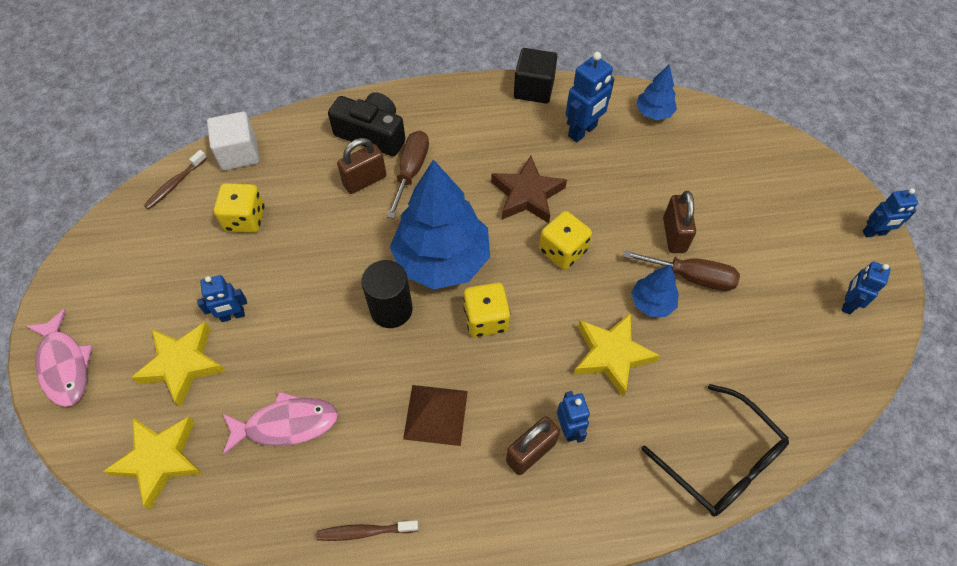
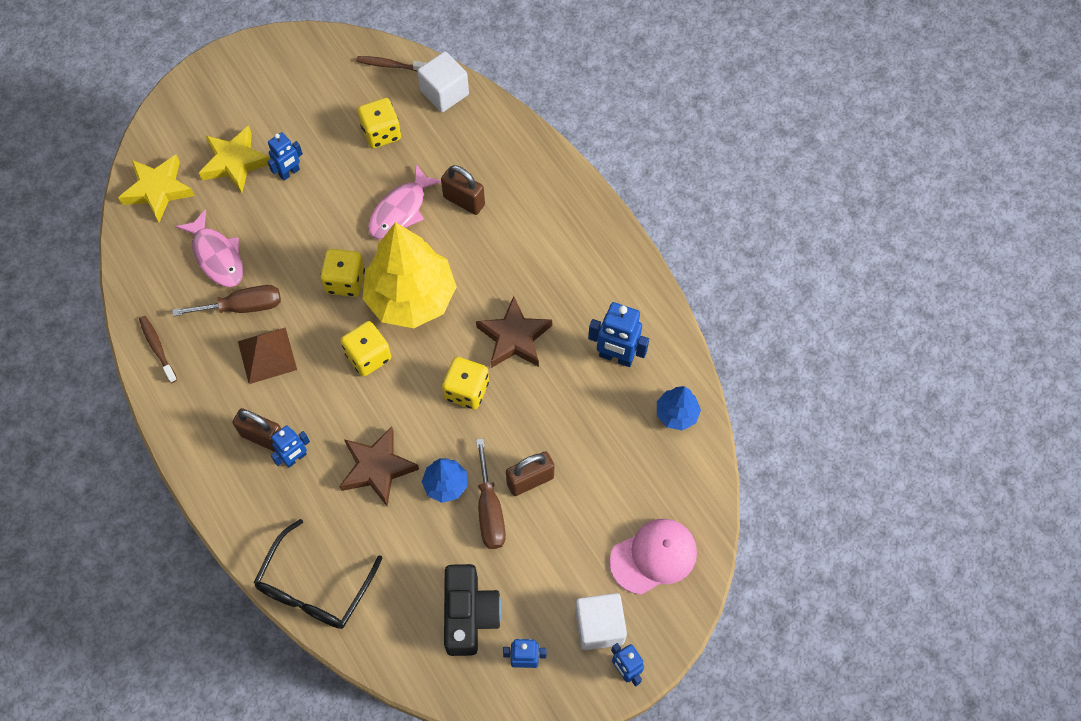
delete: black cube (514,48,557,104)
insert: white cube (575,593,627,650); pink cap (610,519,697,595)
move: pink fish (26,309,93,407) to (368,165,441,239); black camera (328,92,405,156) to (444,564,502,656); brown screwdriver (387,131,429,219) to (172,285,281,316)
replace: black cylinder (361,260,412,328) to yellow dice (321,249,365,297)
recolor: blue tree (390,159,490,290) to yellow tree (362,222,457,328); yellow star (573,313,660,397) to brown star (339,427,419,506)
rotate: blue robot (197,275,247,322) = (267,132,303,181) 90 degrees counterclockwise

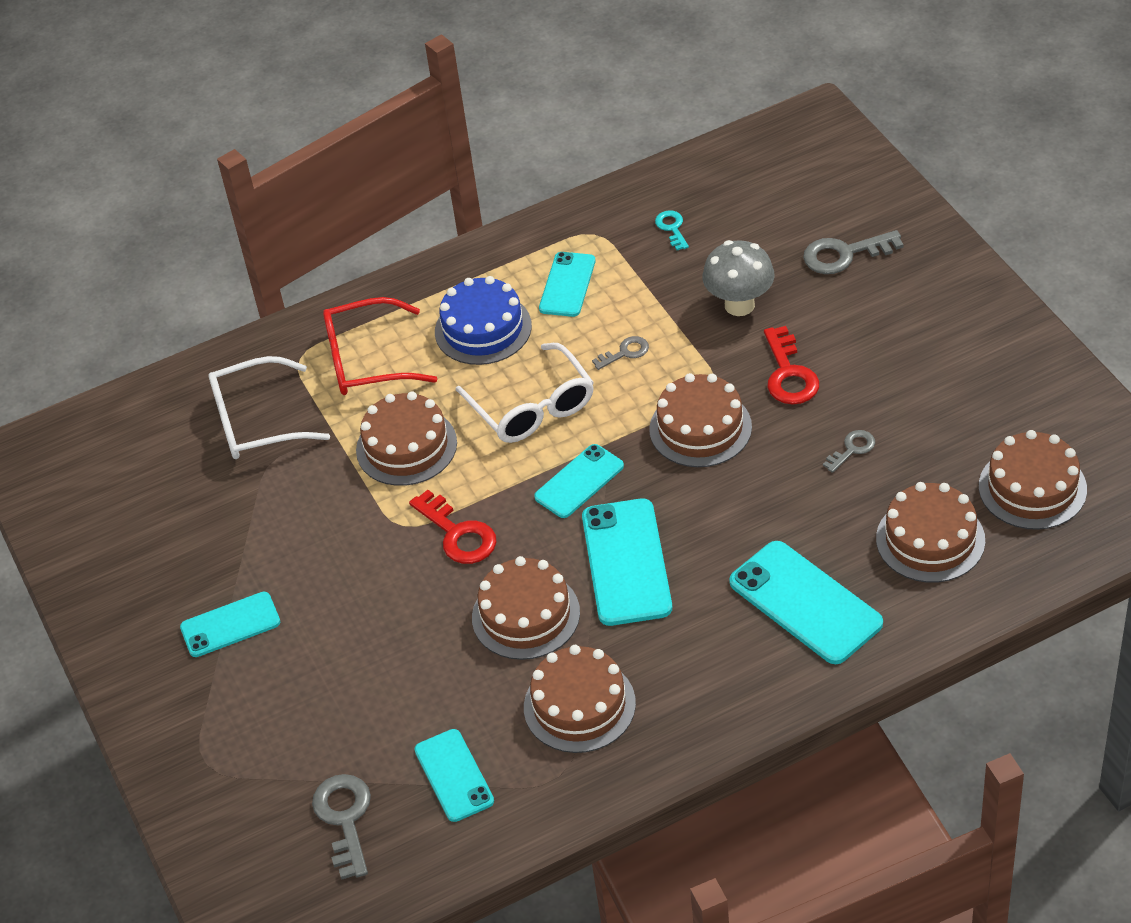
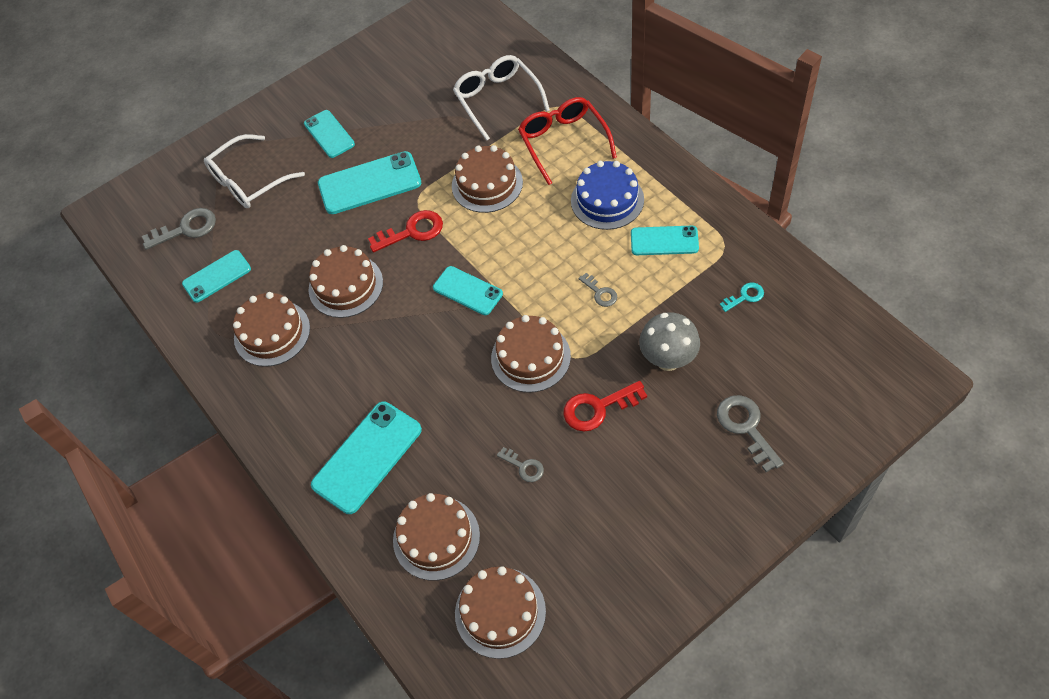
move: white glasses (456,343,594,443) to (204,134,305,208); turquoise phone (582,499,672,626) to (318,151,421,214)
rotate: red key (409,490,497,564) = (368,210,443,253) 150 degrees counterclockwise

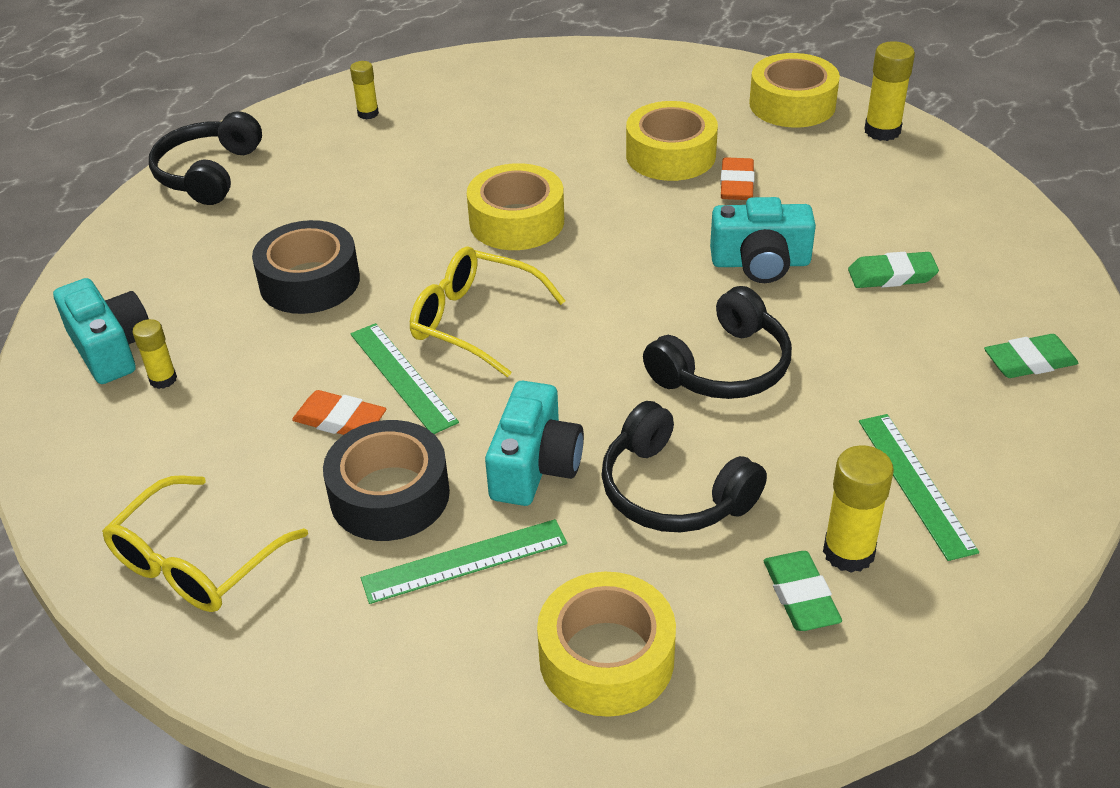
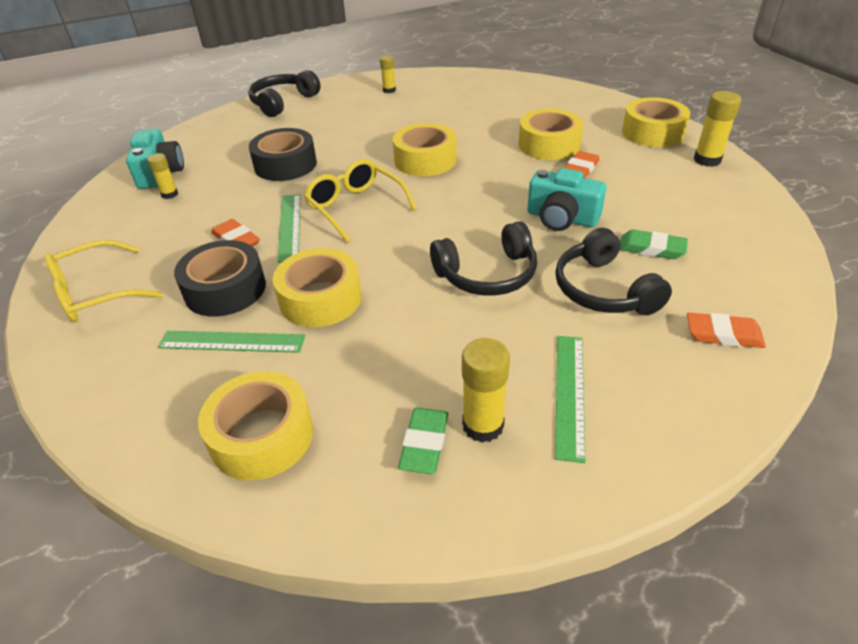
move: black headphones (601,401,767,533) to (555,228,672,315)
replace: turquoise camera (485,381,584,506) to yellow tape (273,248,362,327)
recolor: green eraser (984,334,1079,378) to orange eraser (687,313,766,348)

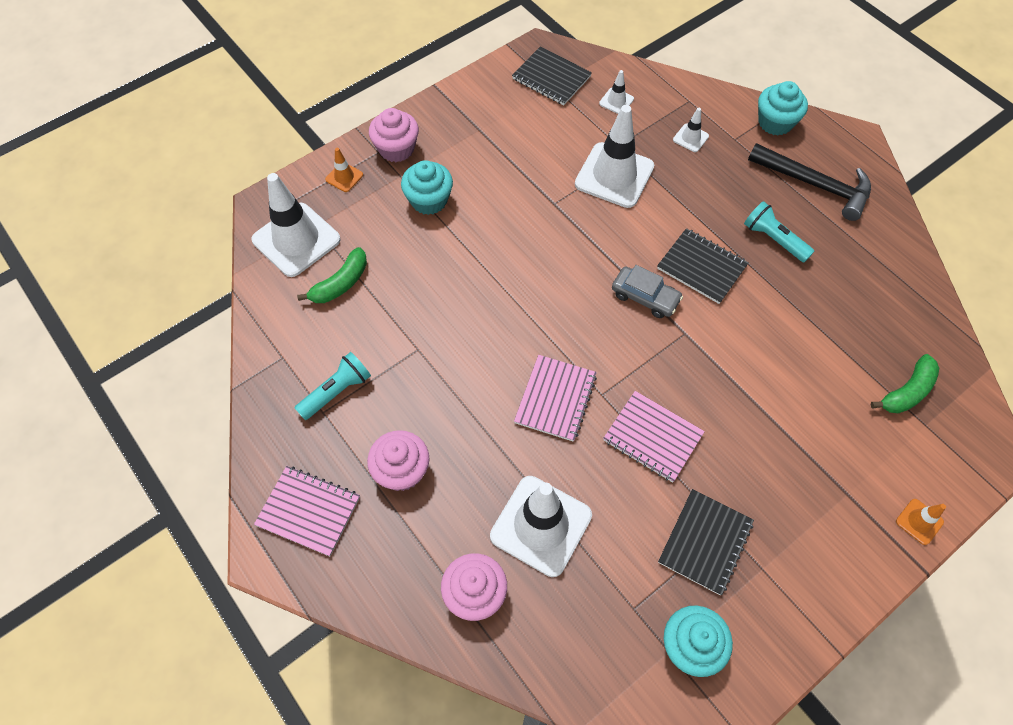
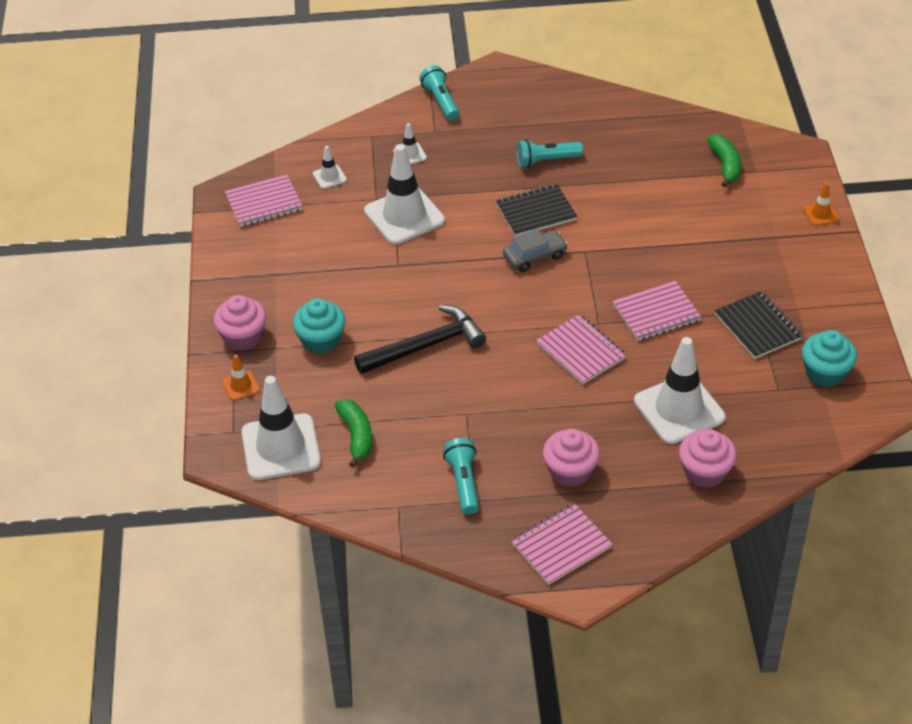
move: black hammer (748,143,871,221) to (354,305,486,374)
replace: turquoise cupcake (758,81,808,135) to turquoise flashlight (420,65,459,121)
recolor: black notebook (512,47,592,105) to pink notebook (225,175,303,227)

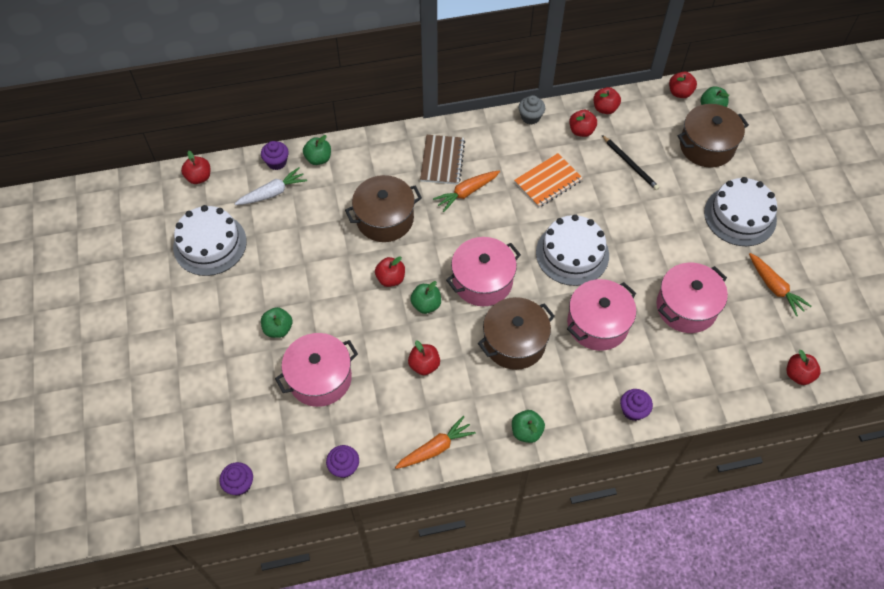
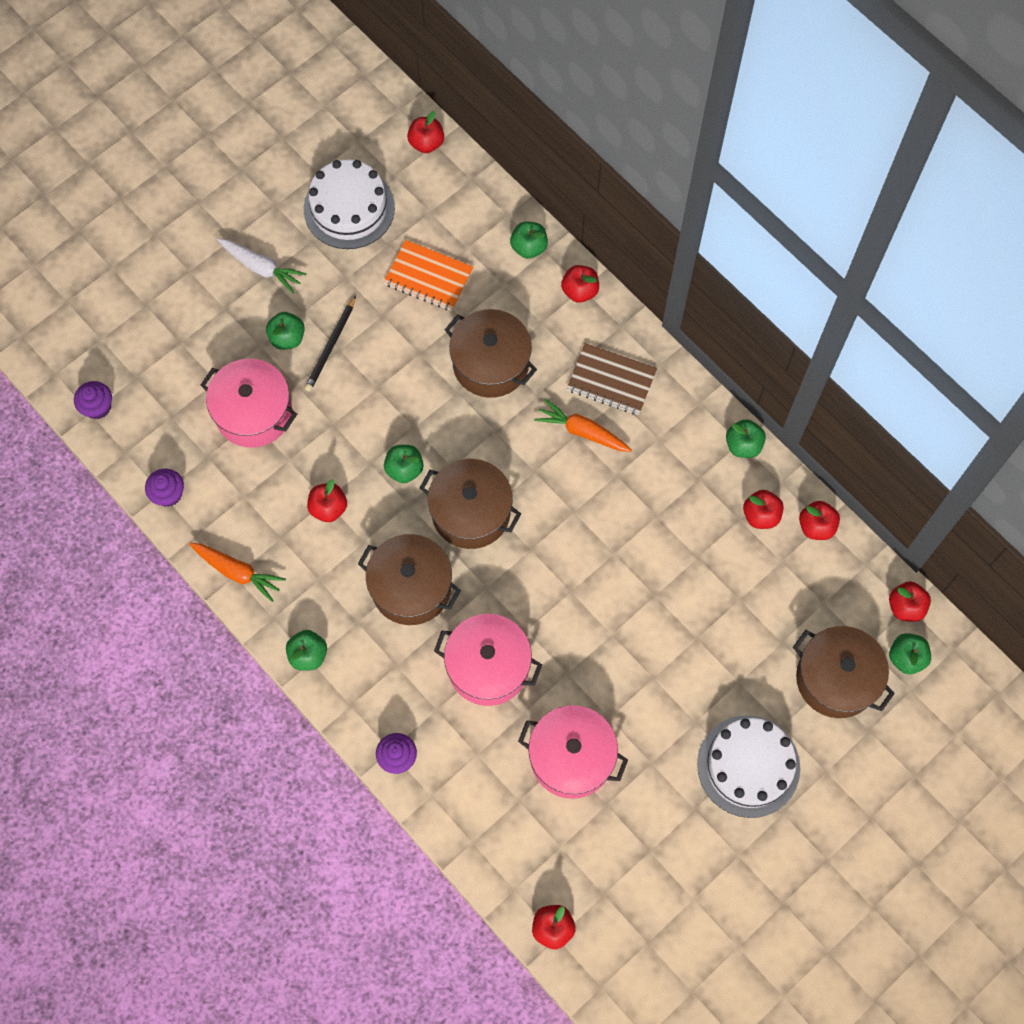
delete: purple cupcake (261,141,289,170); white cake (536,214,609,286); orange carrot (749,253,811,316)
move: white carrot (235,167,307,205) to (217,238,306,294); red apple (375,256,405,287) to (561,265,599,303); orange notebook (514,153,583,208) to (384,240,473,311); black pencil (602,135,660,190) to (305,295,356,392)
replace: grey cupcake (518,95,545,124) to green apple (726,419,766,458)
recolor: pink pot (446,237,521,306) to brown pot (420,459,521,549)
rotate: brown notebook (420,135,465,185) = (567,343,657,415) 45 degrees clockwise

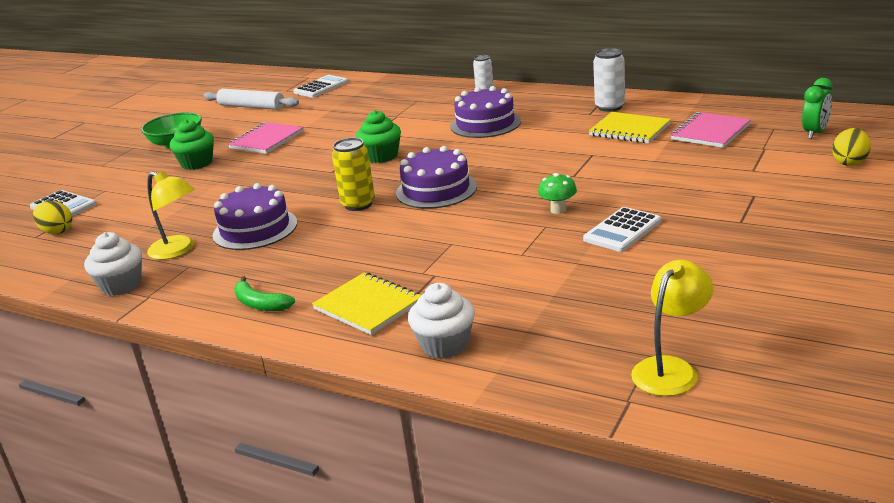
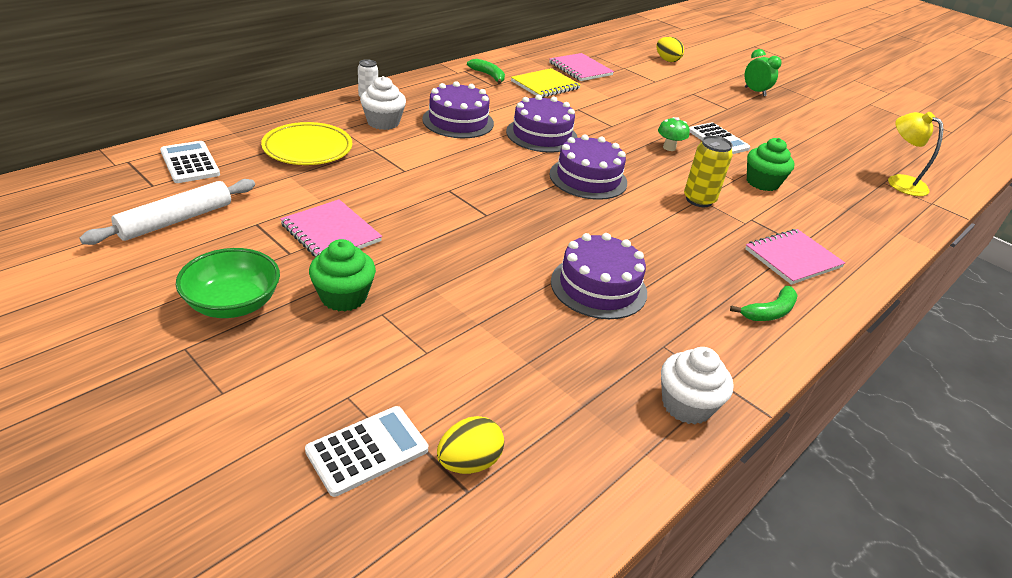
delete: yellow lamp (147,171,195,260)
insert: yellow plate (261,122,353,165); purple cake (506,95,578,153)
move: yellow can (332,138,375,211) to (684,135,733,207); green cupcake (356,110,401,163) to (747,138,795,191); white cupcake (408,283,475,358) to (360,76,406,130); green clock (802,78,833,139) to (744,49,782,96)
replace: white can (593,48,625,112) to green banana (467,59,505,84)
recolor: yellow notebook (312,272,421,335) to pink notebook (745,229,845,285)

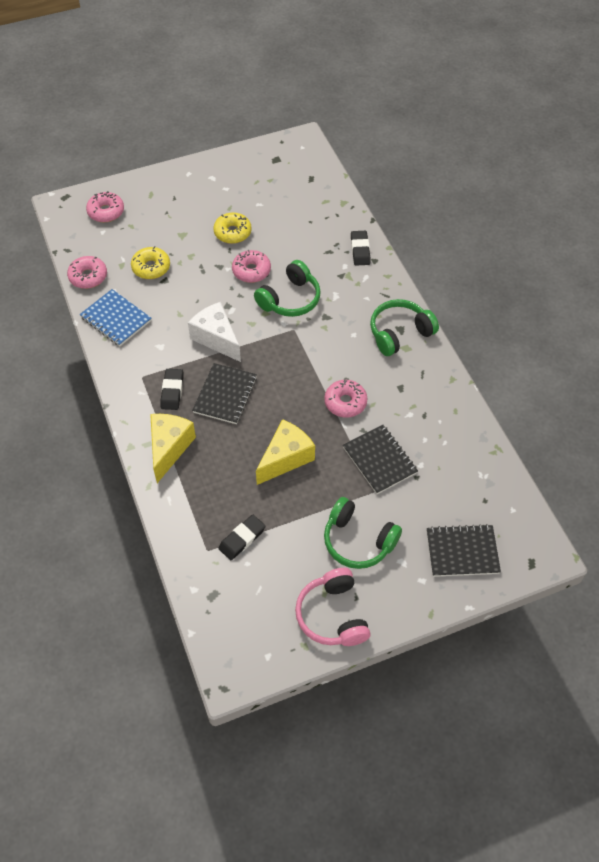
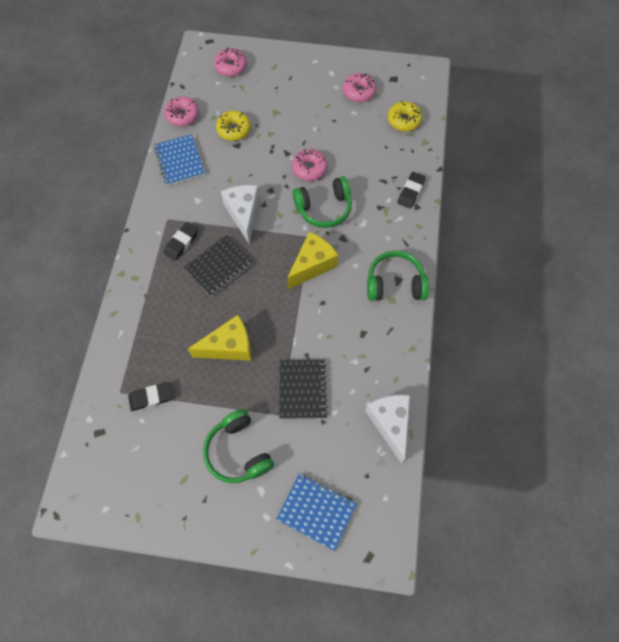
delete: pink headphones (295,568,371,646)
insert: white cheese (365,395,410,463)
move: yellow cheese (150,414,196,483) to (287,232,338,289); yellow donut (214,212,252,244) to (388,101,422,131); pink donut (324,380,367,418) to (343,73,376,102)
recolor: black notebook (427,524,501,577) to blue notebook (276,474,356,551)

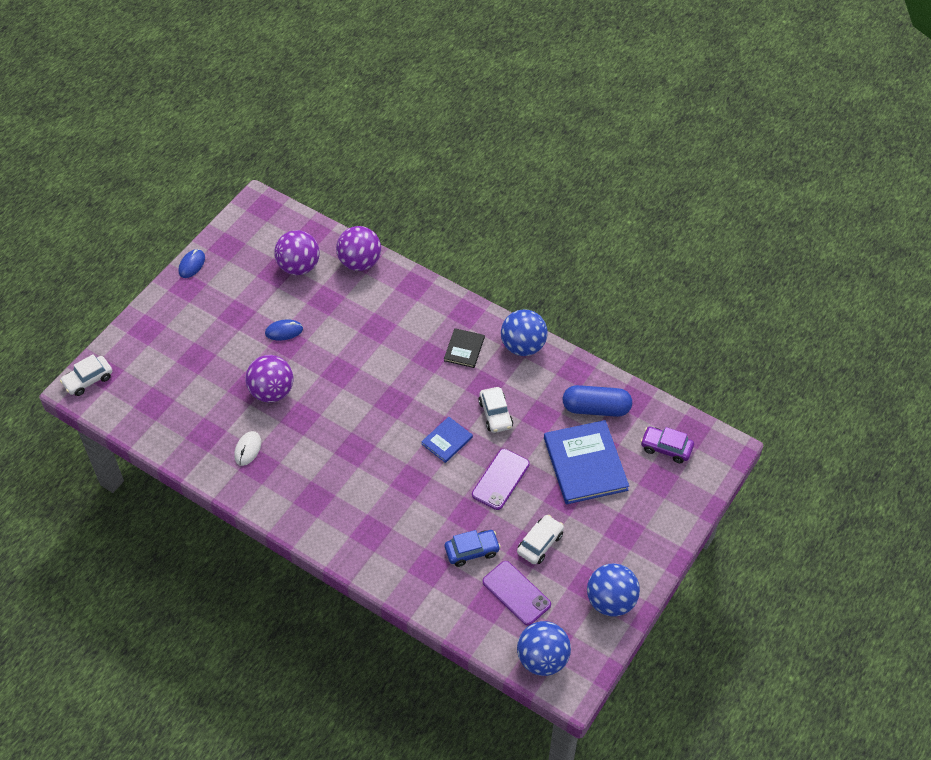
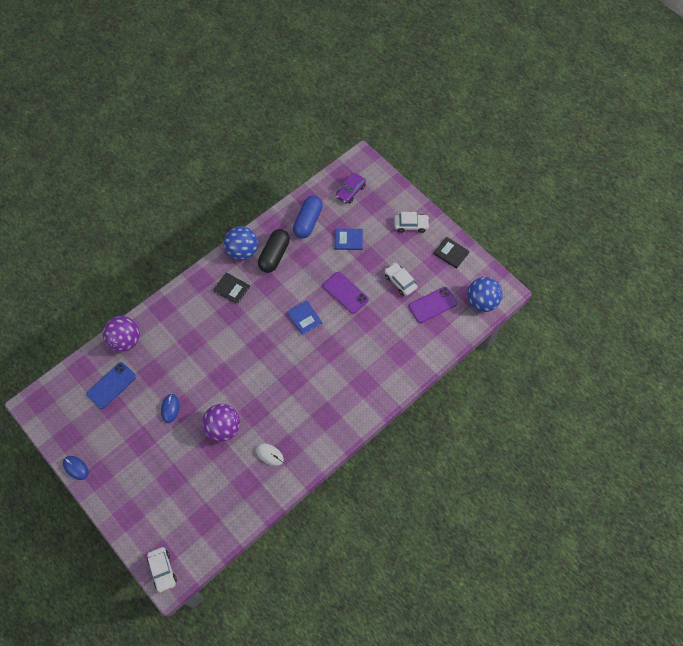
delete: blue car (445,530,501,567)
insert: black capsule (258,229,290,273)
move: white car (478,387,513,433) to (394,212,429,233)
replace: purple ball (274,230,320,275) to blue phone (86,362,136,409); blue ball (587,563,640,617) to black book (433,237,470,269)
resize: blue book (544,420,629,504) = (335,228,363,250) x0.51

